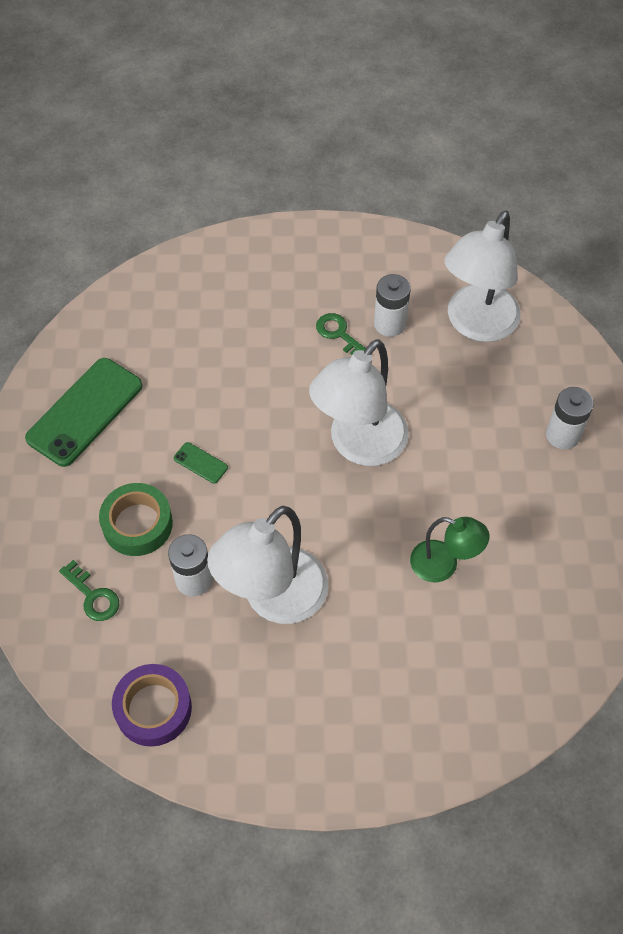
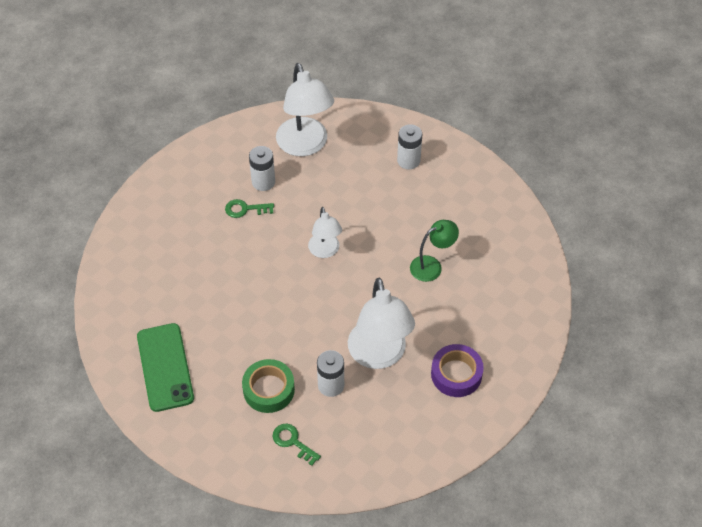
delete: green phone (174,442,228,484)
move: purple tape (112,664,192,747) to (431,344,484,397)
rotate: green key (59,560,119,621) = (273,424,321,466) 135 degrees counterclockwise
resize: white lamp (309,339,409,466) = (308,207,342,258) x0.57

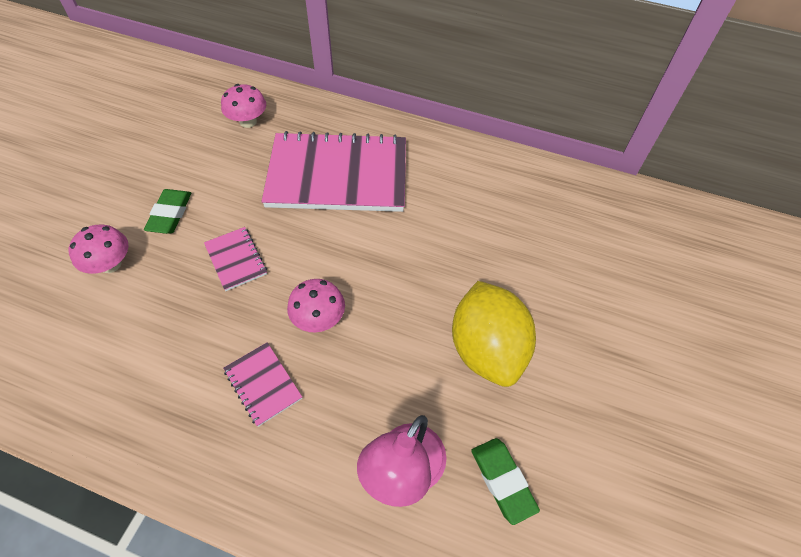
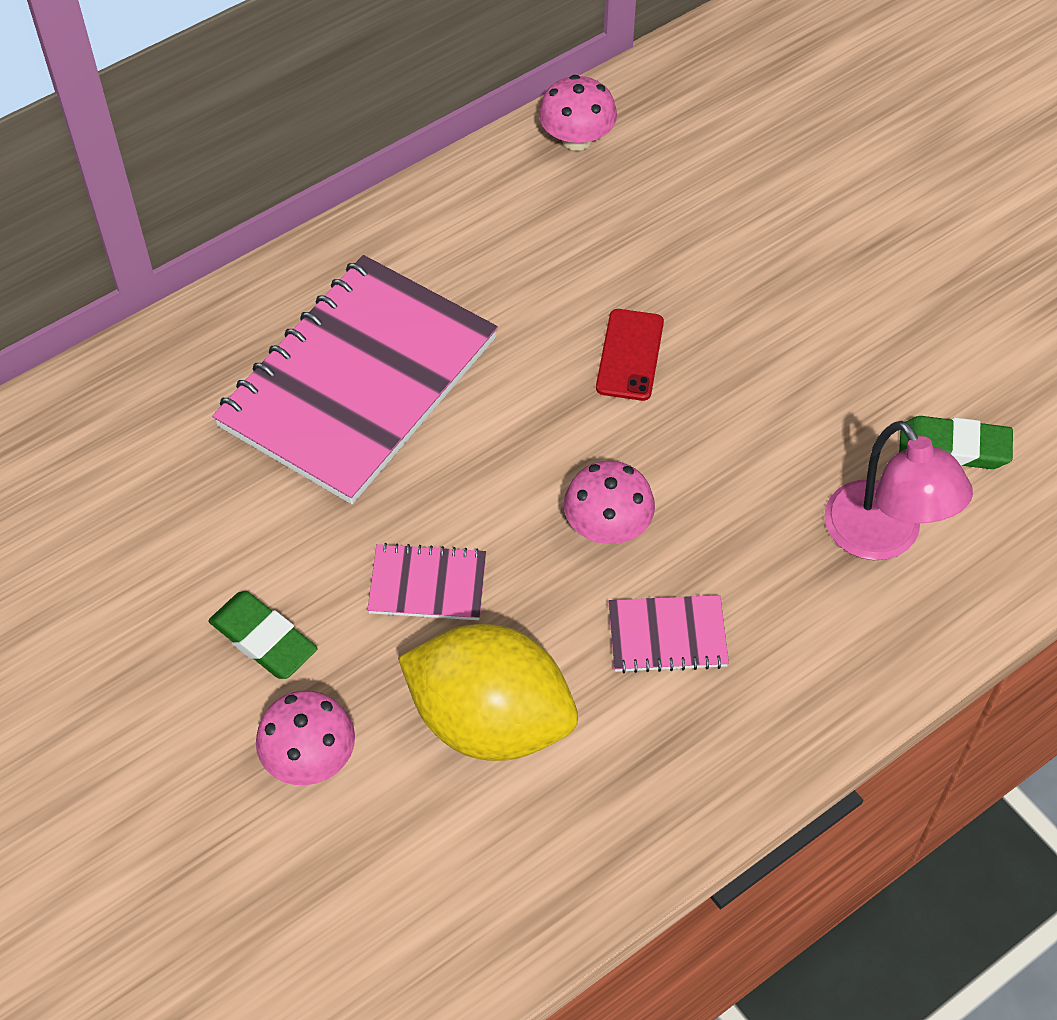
insert: red phone (596,309,664,401)
move: pink mushroom (221,84,266,128) to (539,75,617,151); yellow lemon (452,281,536,387) to (398,624,578,761)

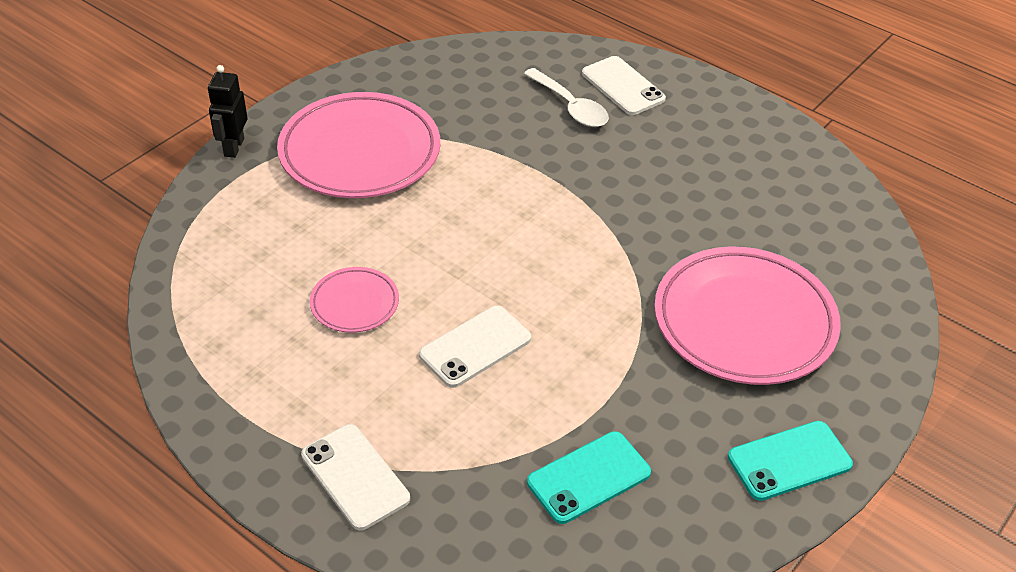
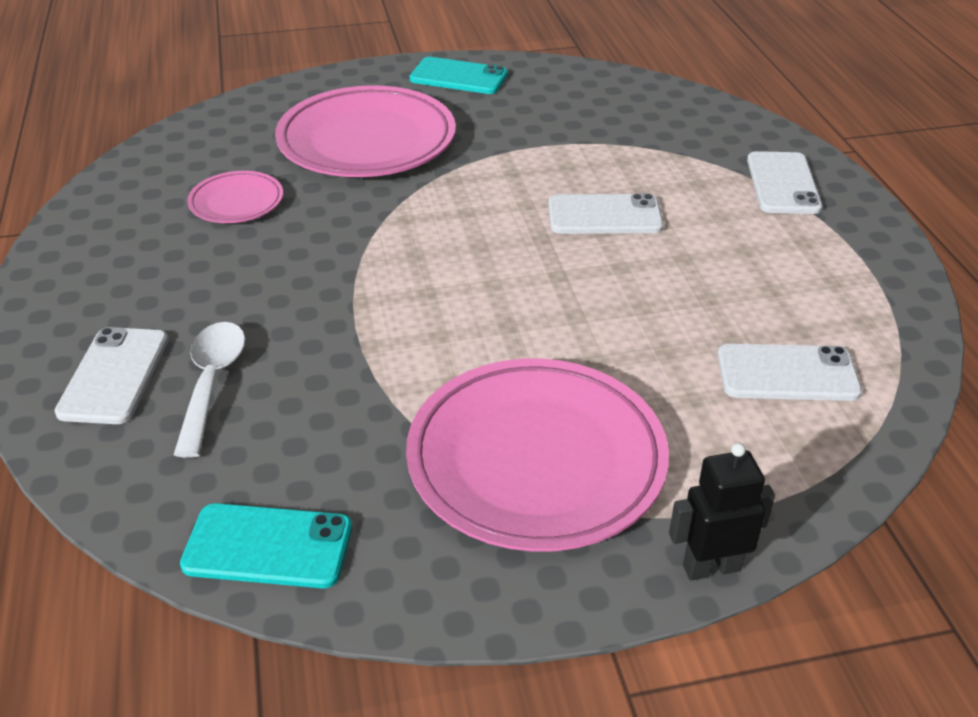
insert: white phone (717,344,862,401)
move: pink plate (310,267,399,333) to (187,171,283,223); turquoise phone (527,431,651,524) to (180,503,352,588)
rotate: black robot (208,65,248,158) = (669,443,775,581) 150 degrees counterclockwise

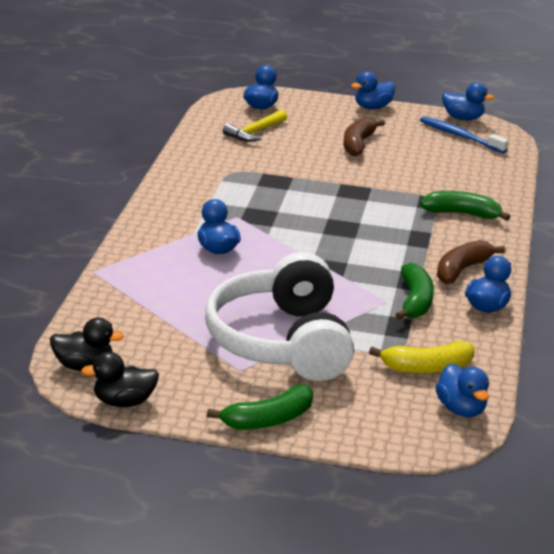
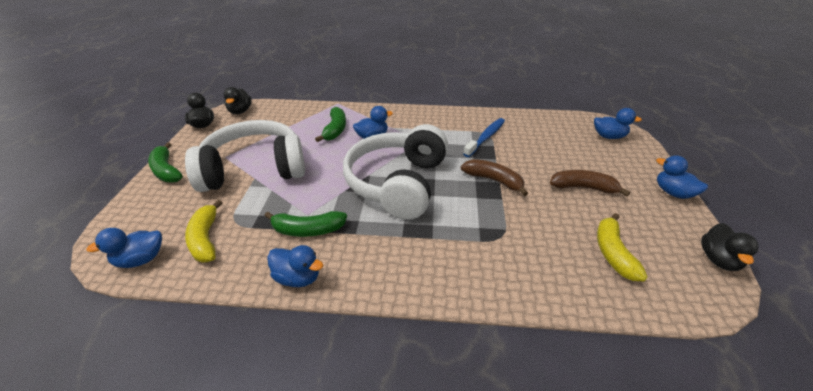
delete: yellow hammer (223,109,287,142)
insert: white headphones (343,124,448,220); yellow banana (597,213,648,282)
move: blue toothbrush (420,116,509,154) to (463,118,505,157); green banana (420,191,510,221) to (315,107,346,142); brown banana (437,240,505,284) to (461,159,528,196)
recolor: blue duck (442,82,494,120) to black duck (701,223,759,271)

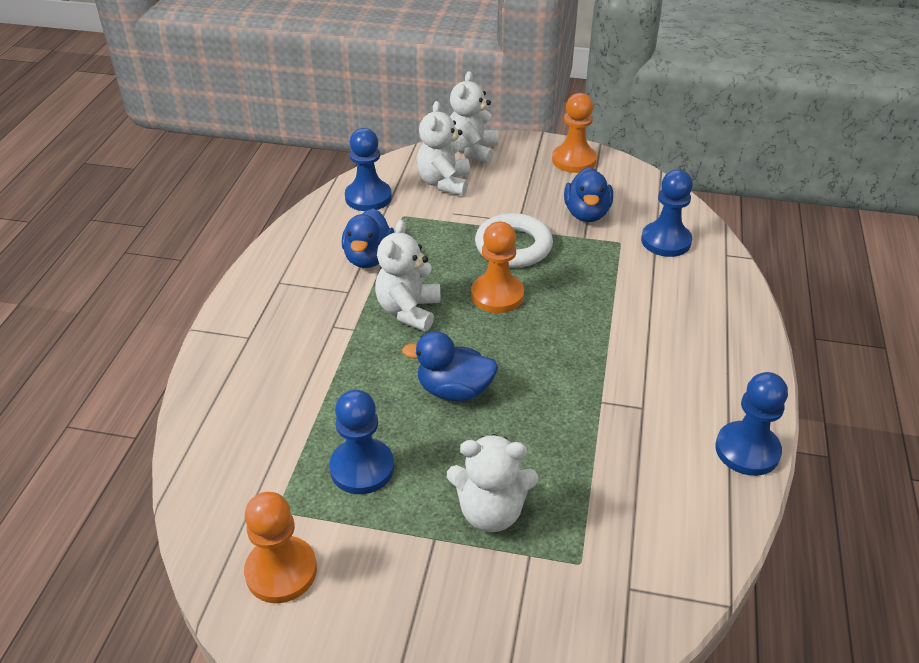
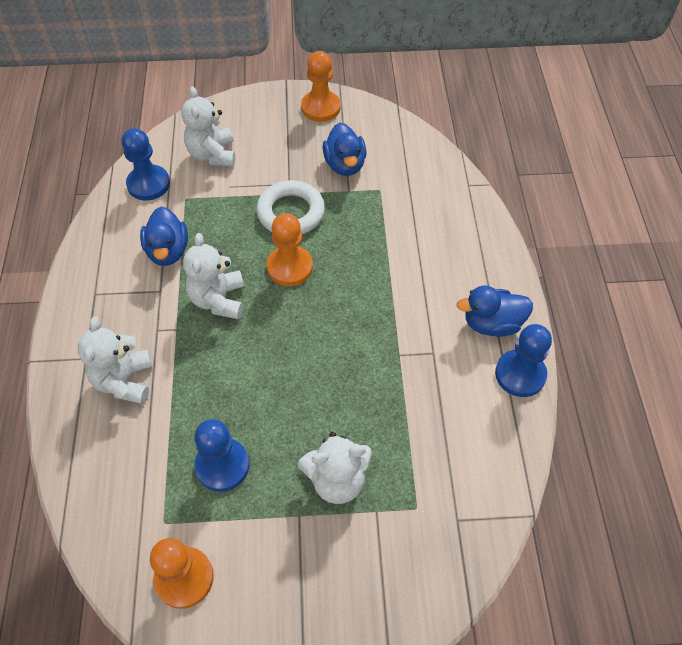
delete: blue pawn (641,170,693,257)
move: blue duck (402,331,498,401) to (456,285,533,337); white teddy bear (450,71,498,164) to (78,317,152,404)

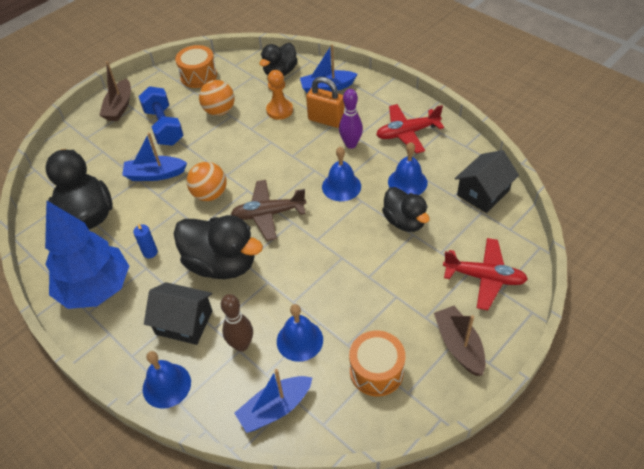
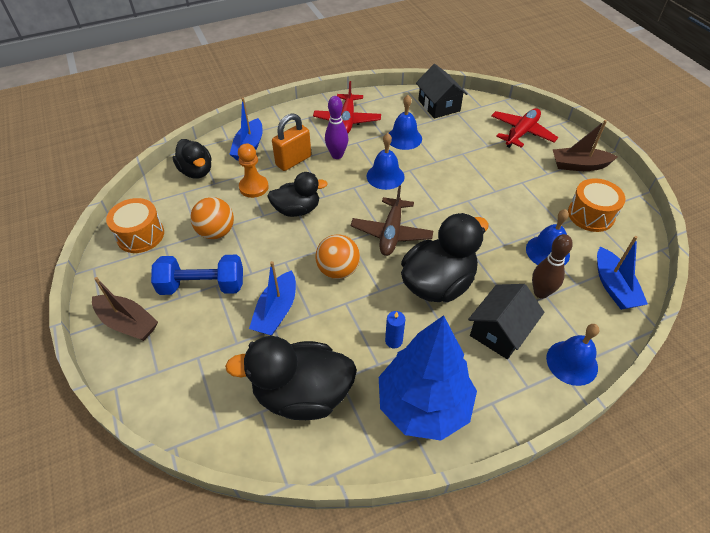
move: black duck (382,187,430,232) to (267,172,328,217)

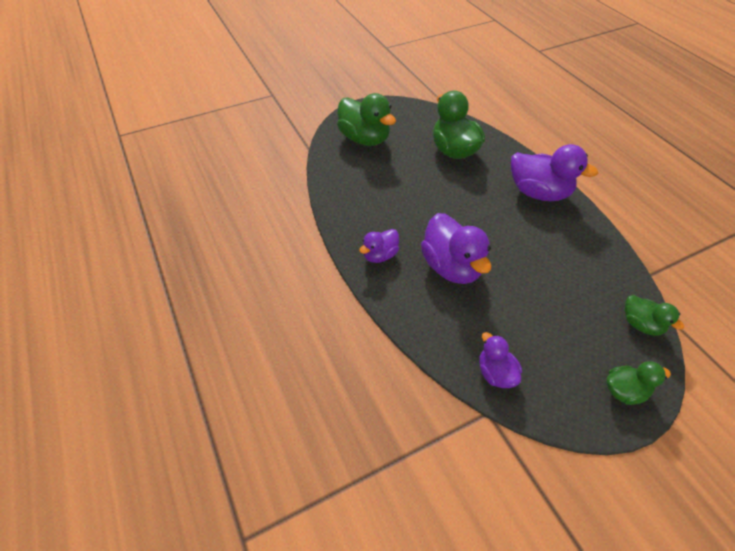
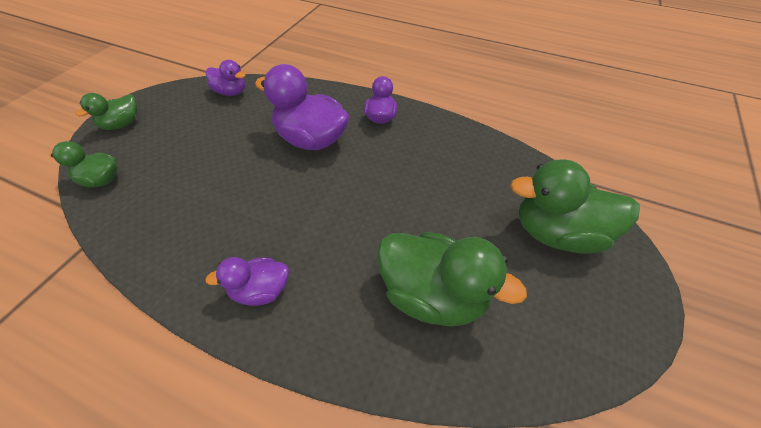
resize: purple duck (511,144,598,201) = (205,257,289,306) x0.55

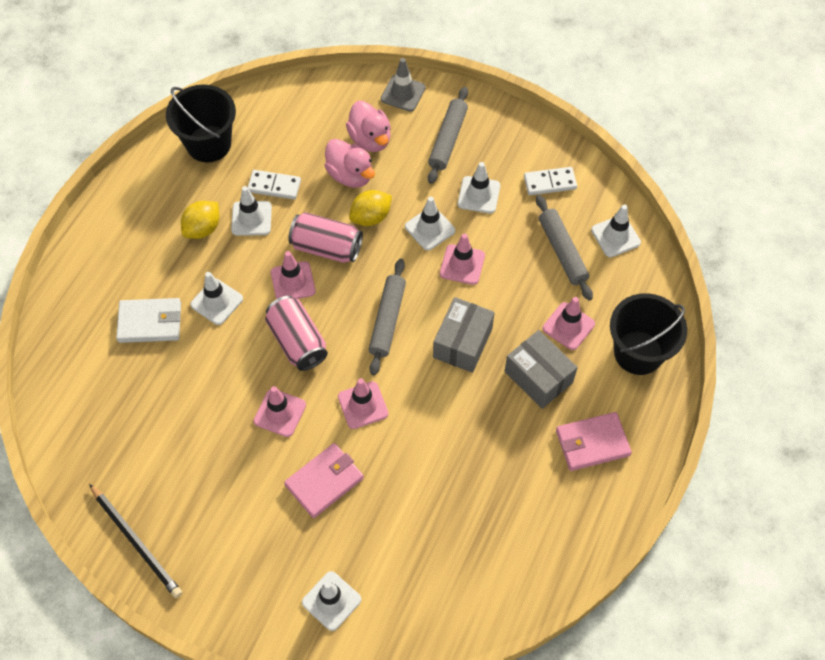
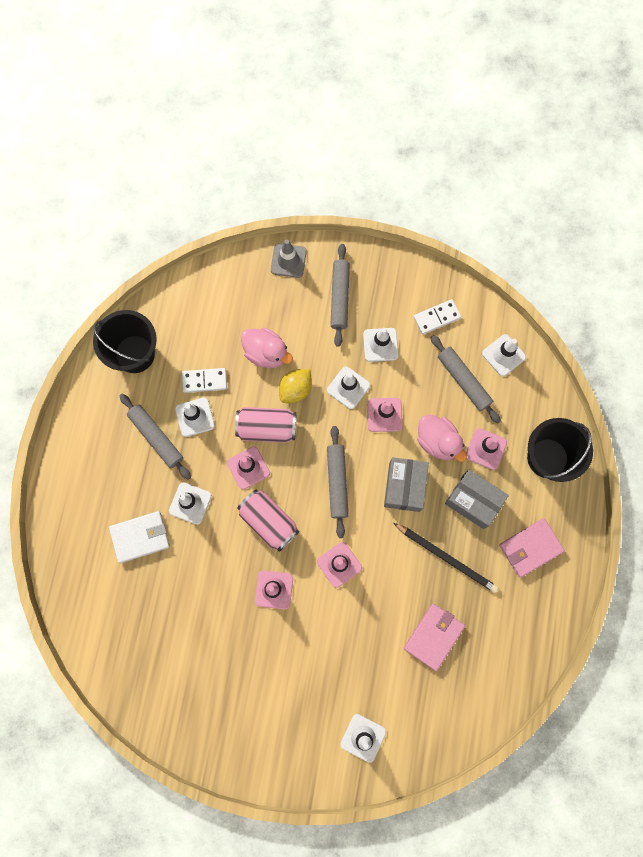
move: black pencil (89,484,182,598) to (393,523,498,593); pink wallet (284,443,364,518) to (404,604,465,671); pink duck (346,101,391,152) to (417,414,467,462)
replace: yellow lemon (181,201,219,239) to grey rolling pin (120,394,191,480)

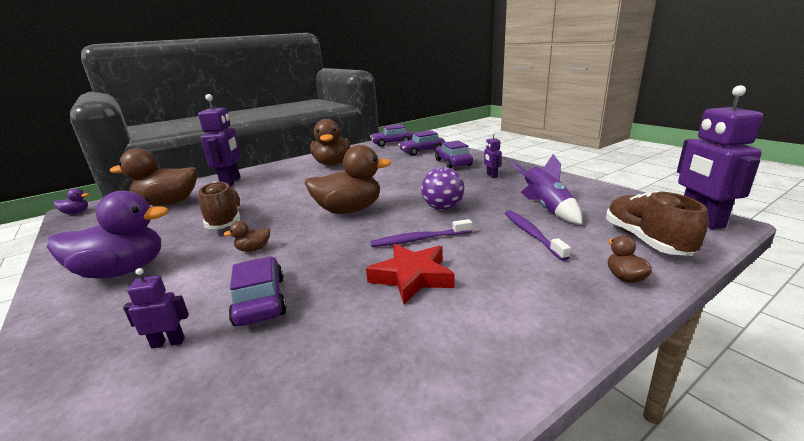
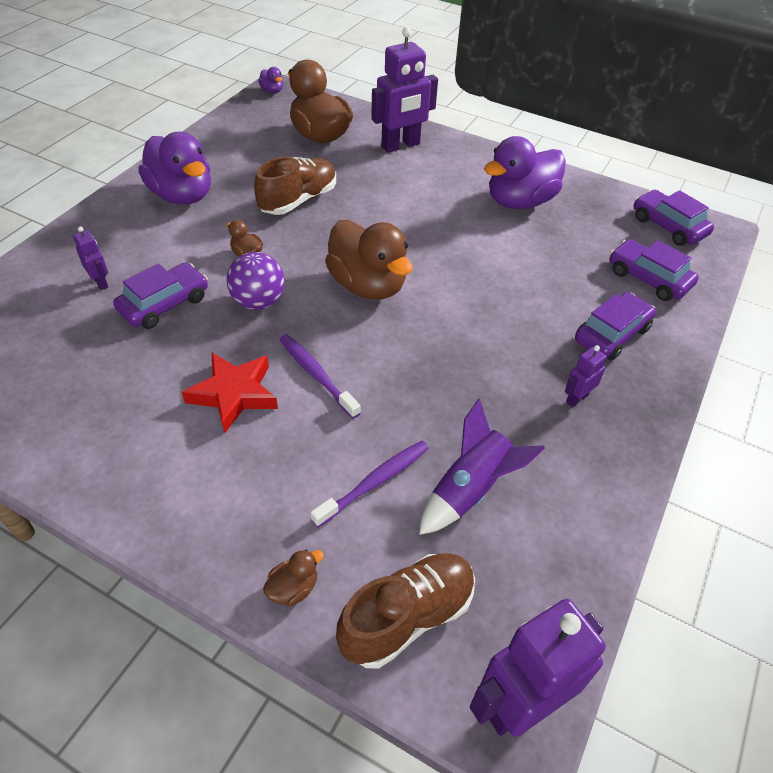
move: purple ball (421,167,464,210) to (227,252,285,310)
recolor: brown duck (310,119,350,166) to purple duck (484,136,566,209)

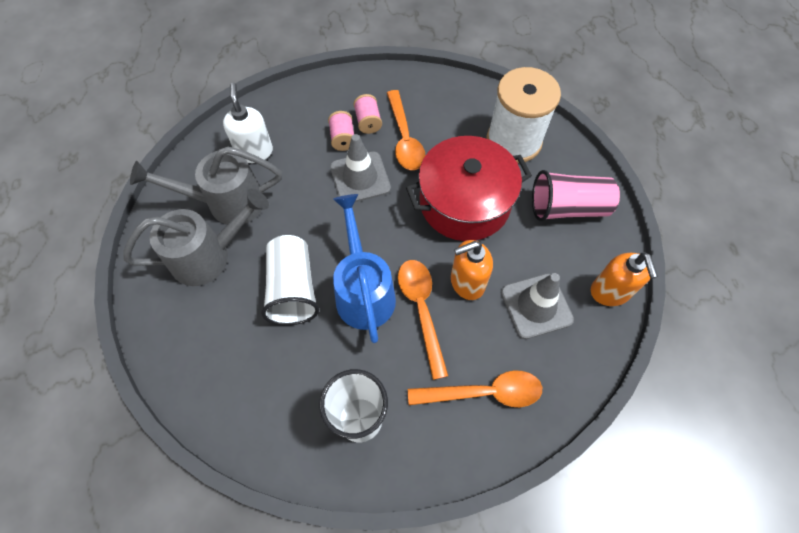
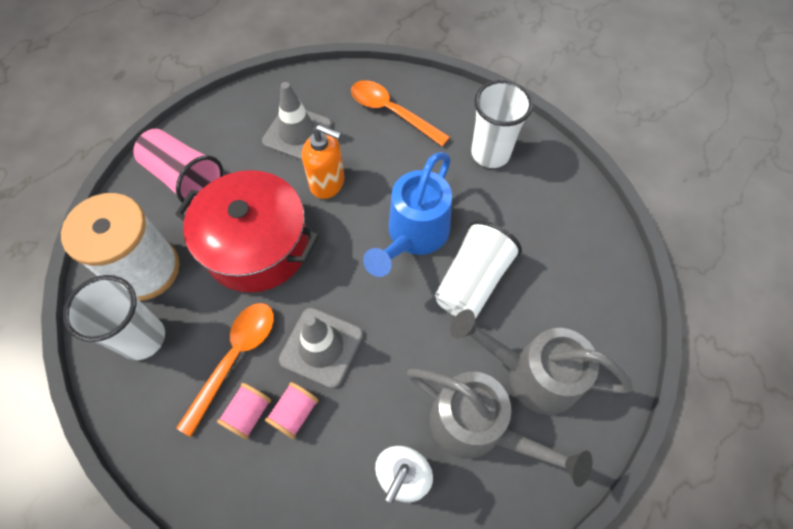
delete: orange spoon (398,260,448,380); orange soap dispenser (591,252,658,306)
insert: white cup (63,275,165,360)

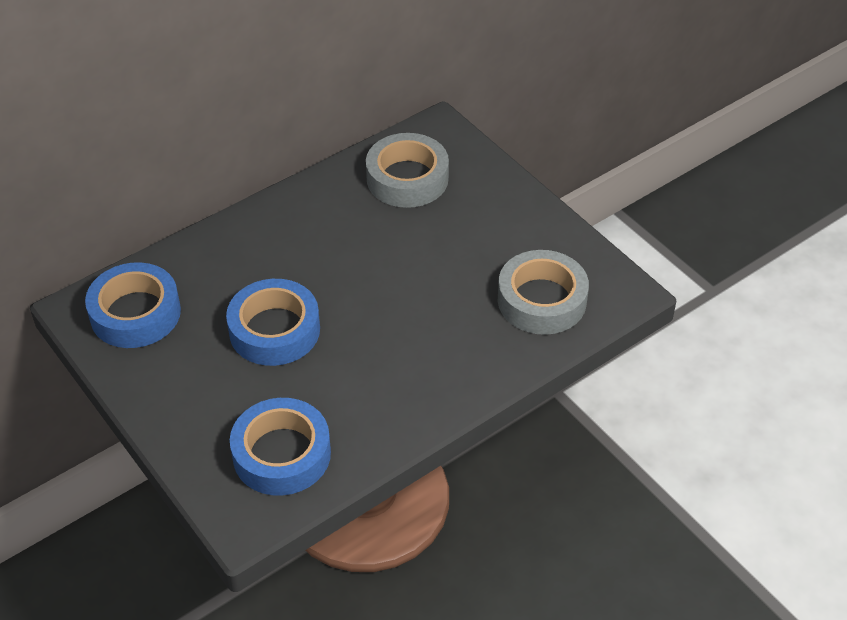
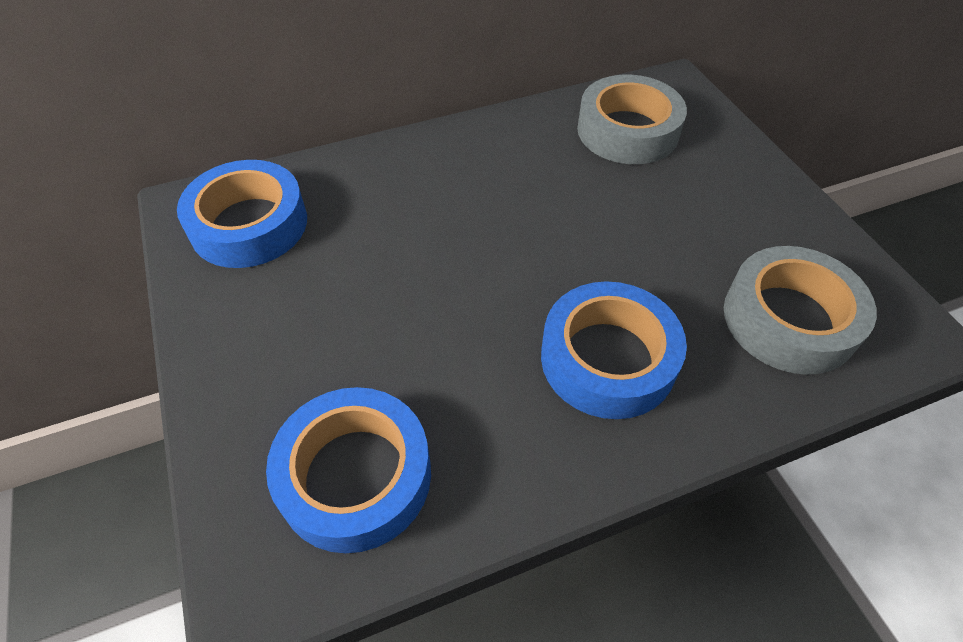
move: blue tape (226,279,320,366) to (541,281,687,419)

